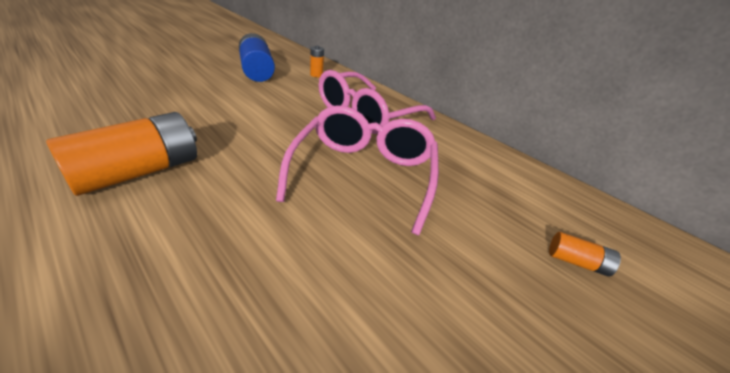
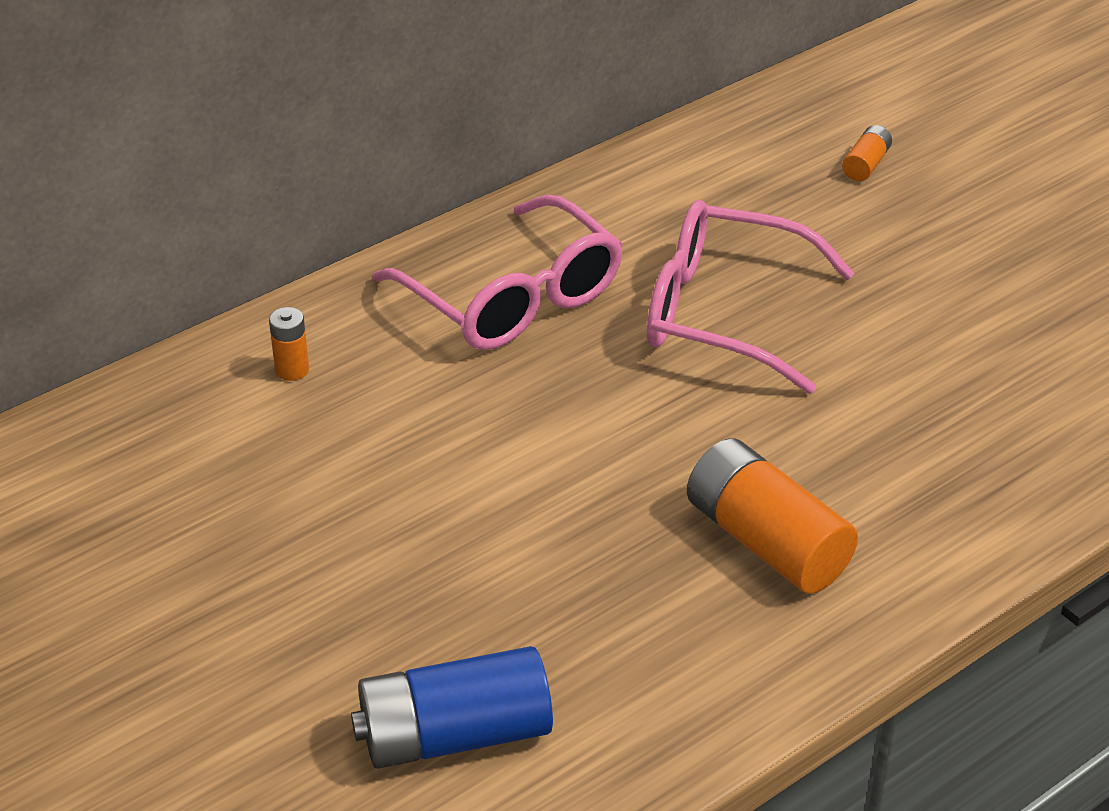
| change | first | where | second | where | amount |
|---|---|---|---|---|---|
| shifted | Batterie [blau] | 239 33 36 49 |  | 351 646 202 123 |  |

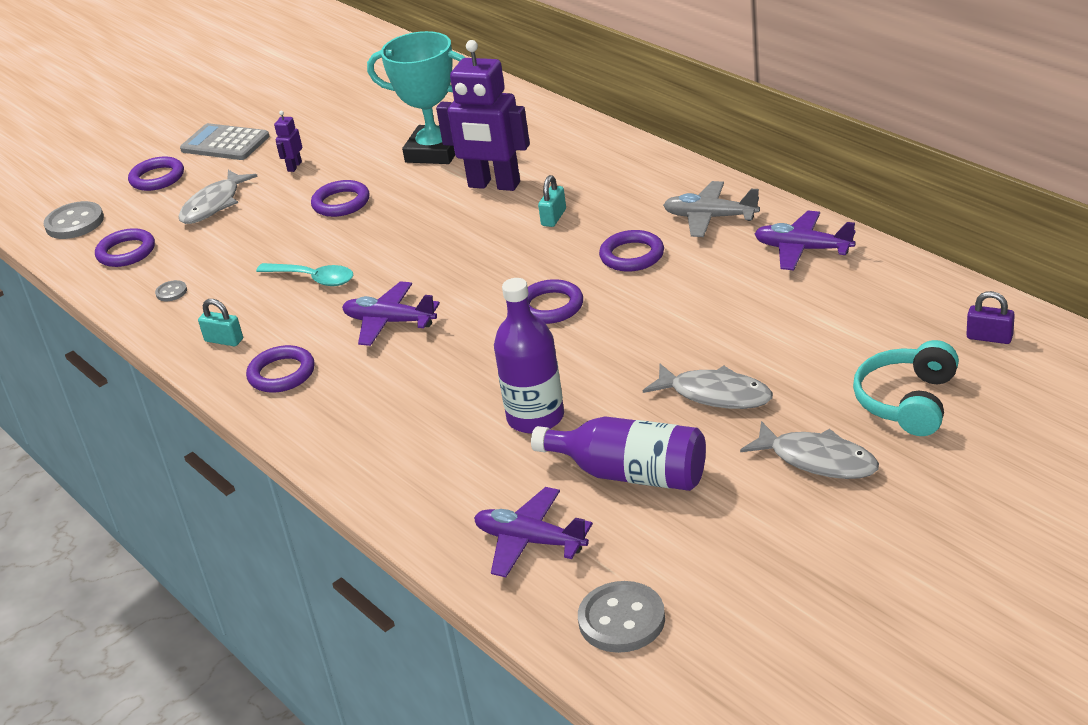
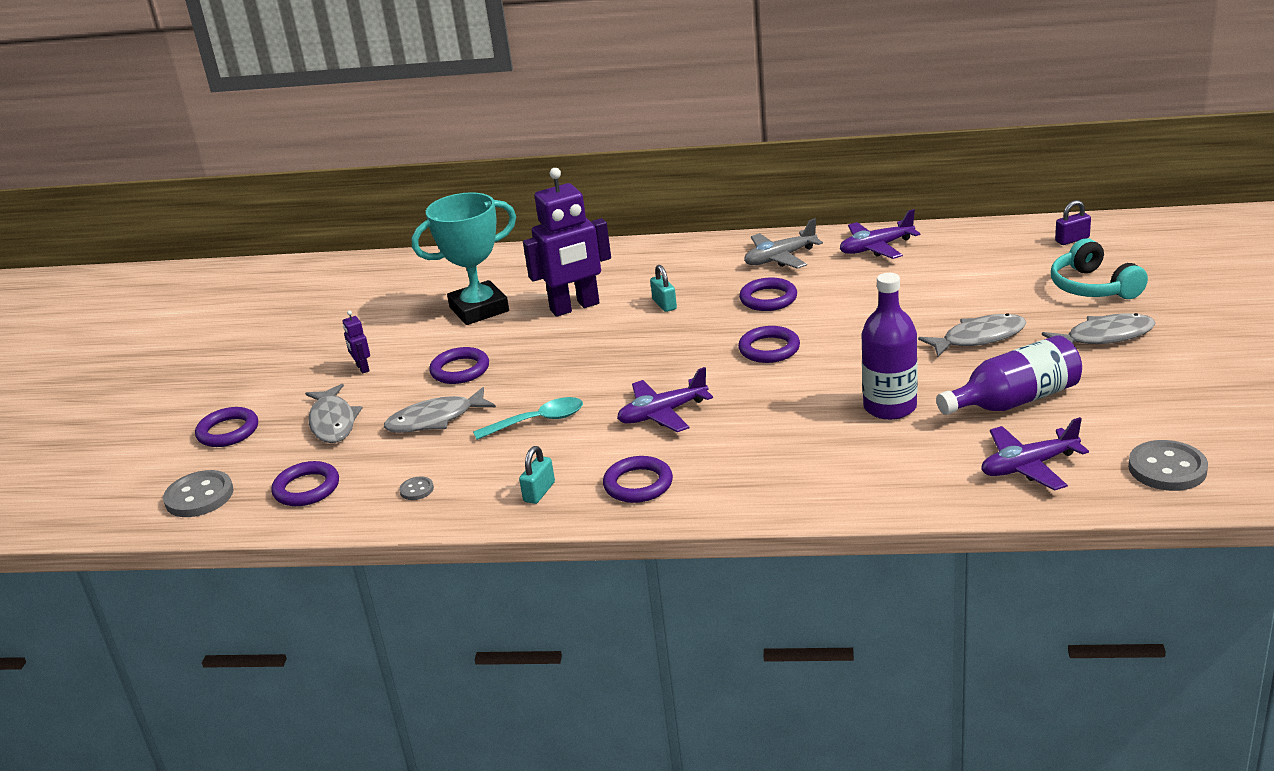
| change | first | where | second | where | amount |
|---|---|---|---|---|---|
| gone | Taschenrechner [grau] | 180 123 89 37 |  |  |  |
| rotated | Vorhängeschloss [türkis] | 198 299 45 47 |  | 519 446 36 58 | 45 degrees counterclockwise |
| new |  |  | Fisch [grau] | 384 387 112 46 |  |

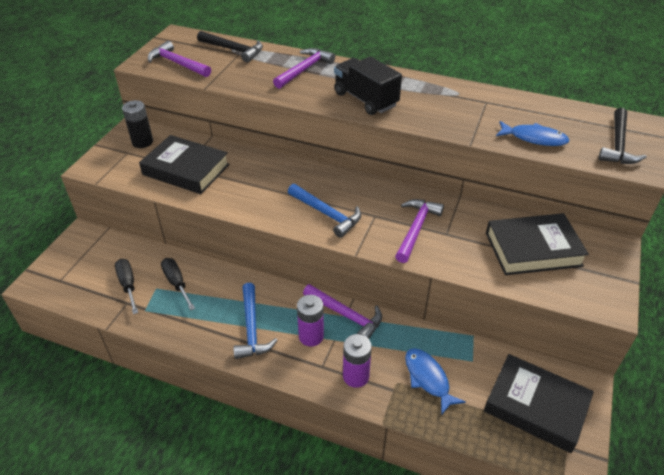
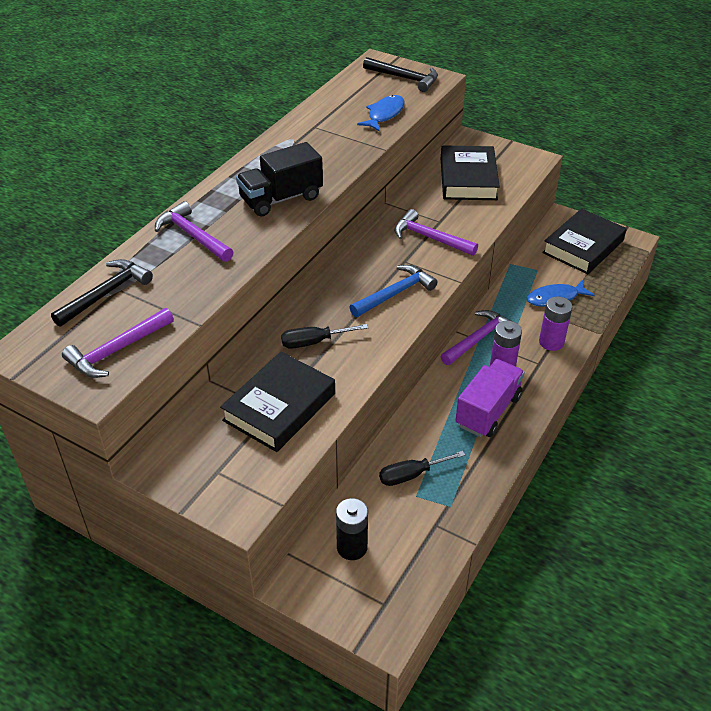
| change | first | where | second | where | amount |
|---|---|---|---|---|---|
| shifted | Schraubenzieher [schwarz] | 115 259 23 55 |  | 281 324 87 25 |  |
| shifted | Batterie [schwarz] | 122 100 31 48 |  | 336 498 32 62 |  |
| swapped | Hammer [blau] | 233 283 45 76 | Lastwagen [lila] | 455 359 70 78 |  |

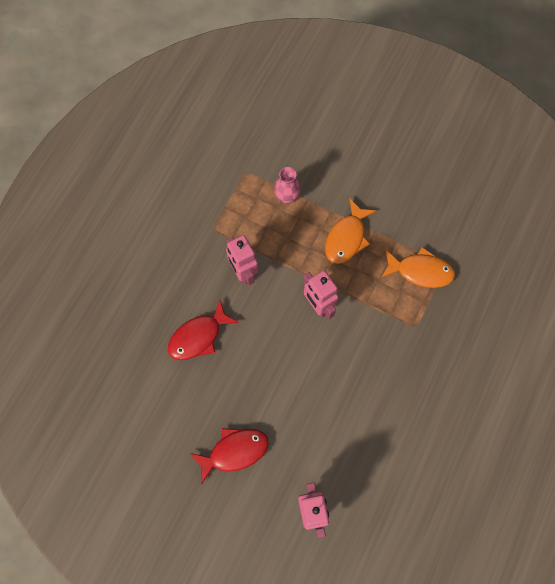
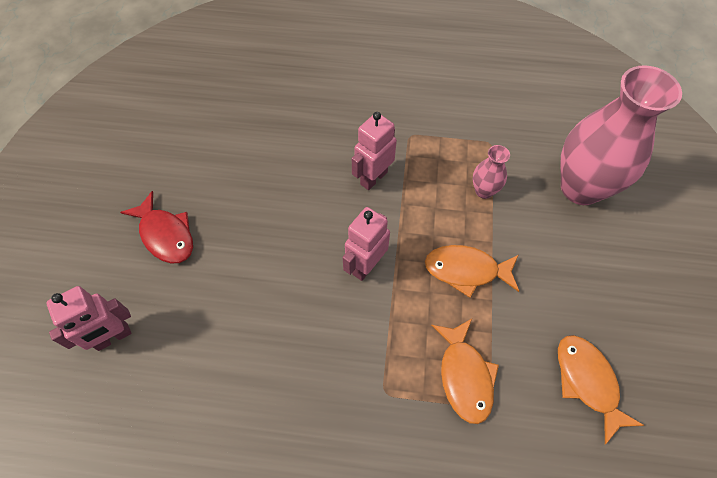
| change | first | where | second | where | amount |
|---|---|---|---|---|---|
| gone | Fisch [rot] | 168 300 71 60 |  |  |  |
| new |  |  | Fisch [orange] | 558 335 87 109 |  |
| new |  |  | Vase [rosa] | 560 65 122 140 |  |

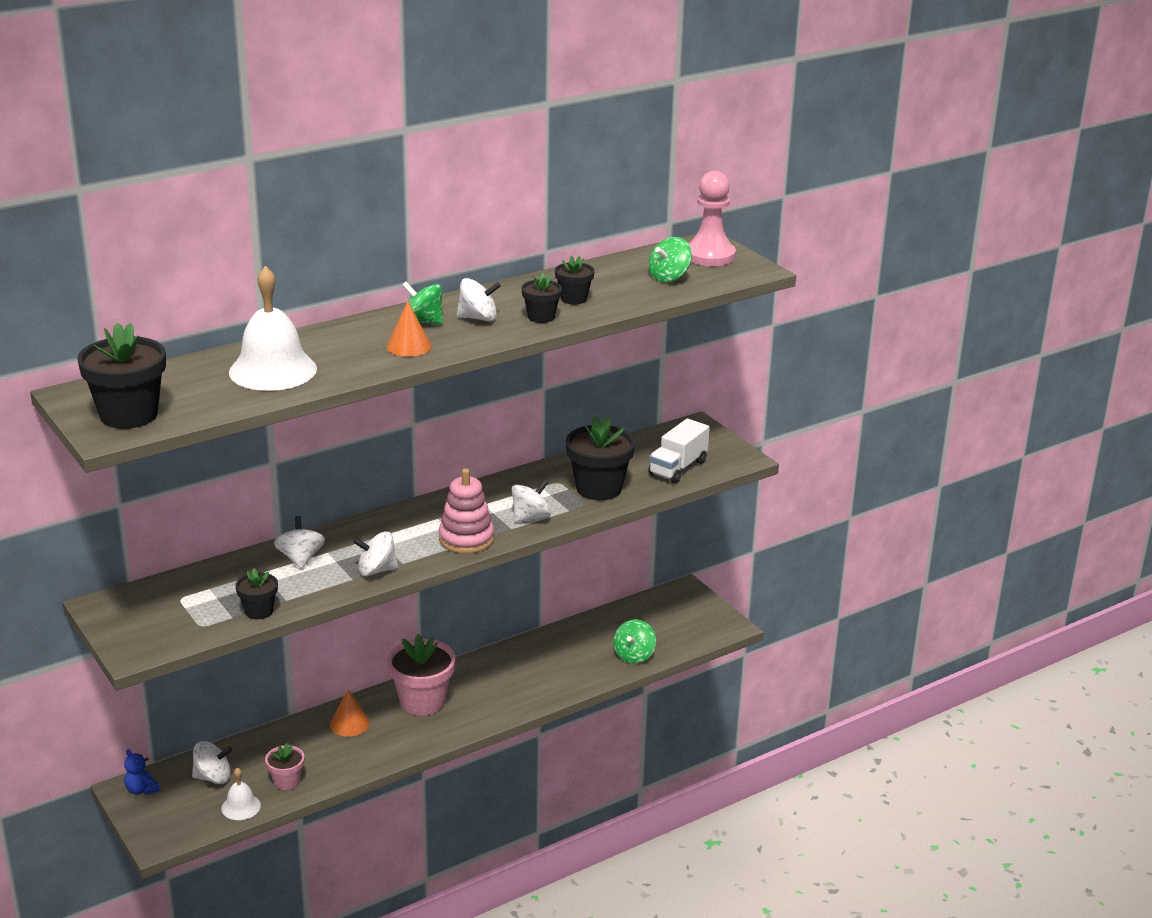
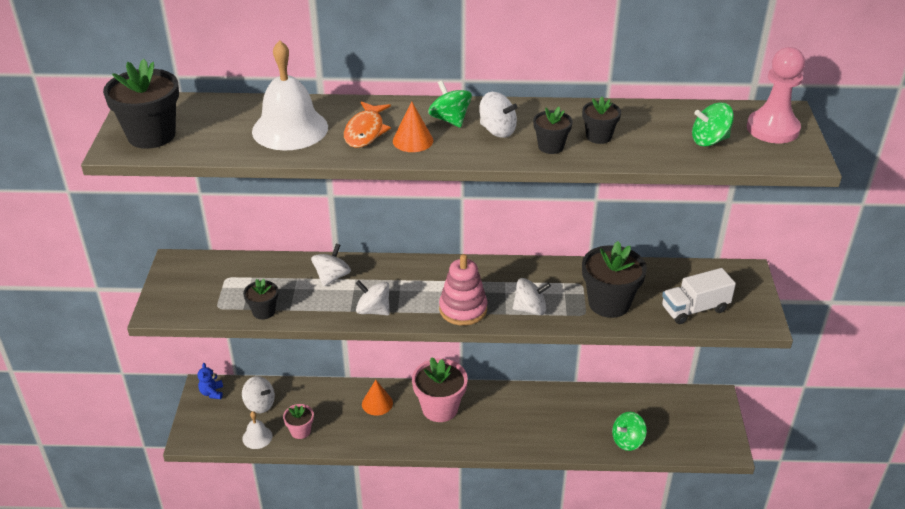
| change | first | where | second | where | amount |
|---|---|---|---|---|---|
| new |  |  | Fisch [orange] | 344 101 47 47 |  |

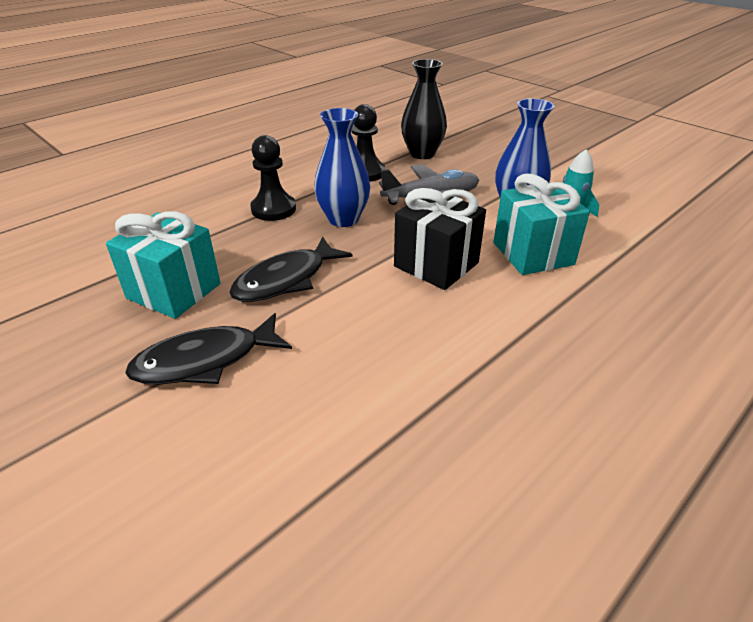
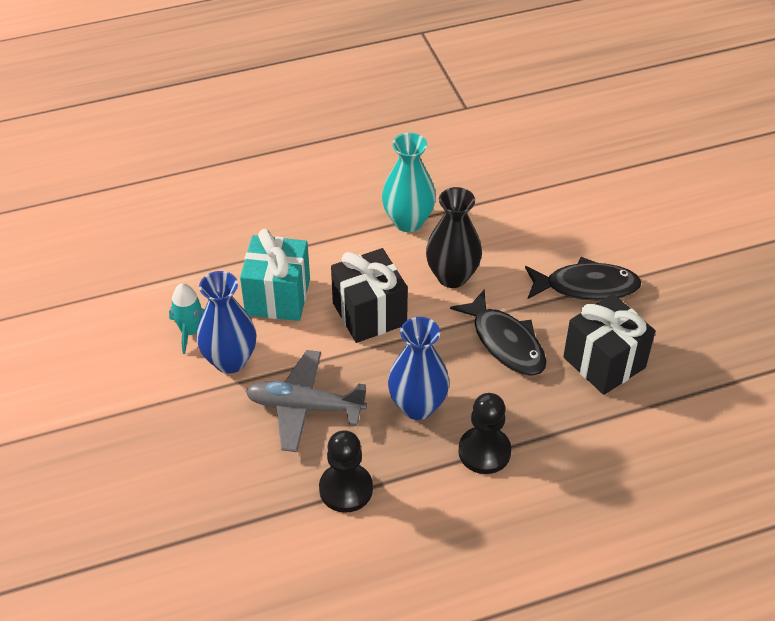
| change | first | where | second | where | amount |
|---|---|---|---|---|---|
| repainted | Geschenk [türkis] | 106 211 115 108 | Geschenk [schwarz] | 563 294 92 101 |  |
| rotated | Fisch [schwarz] | 229 237 124 65 |  | 450 289 97 87 | 75 degrees clockwise |
| shifted | Vase [schwarz] | 401 59 46 100 |  | 426 187 56 101 |  |
| new |  |  | Vase [türkis] | 382 133 54 99 |  |

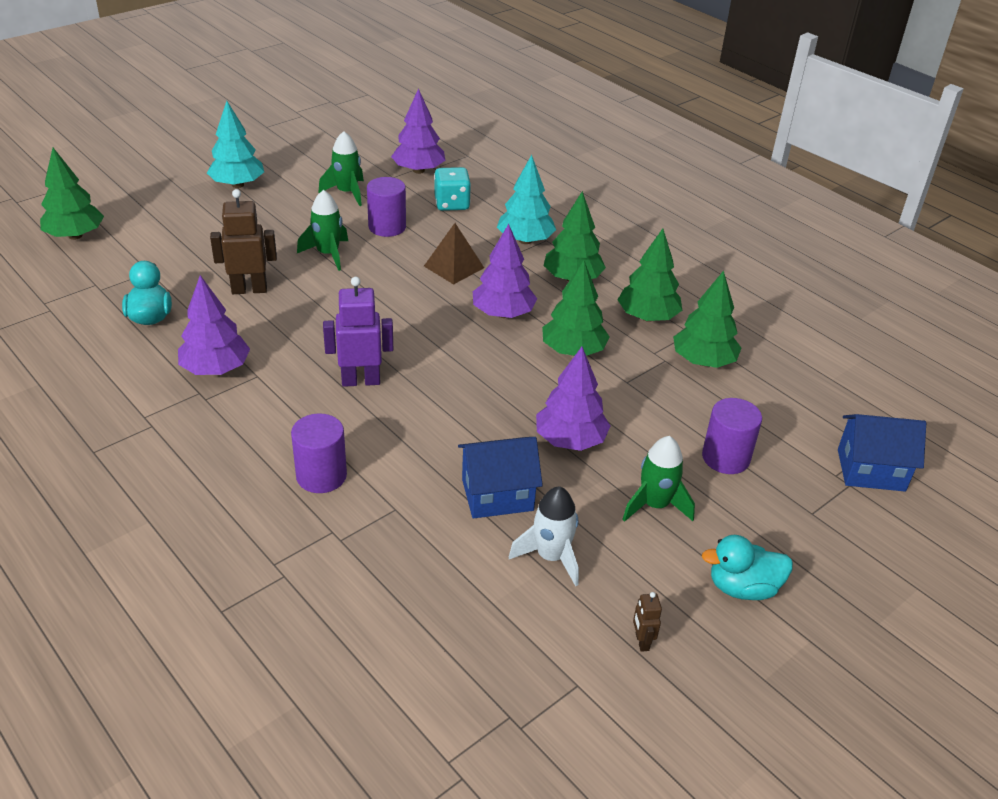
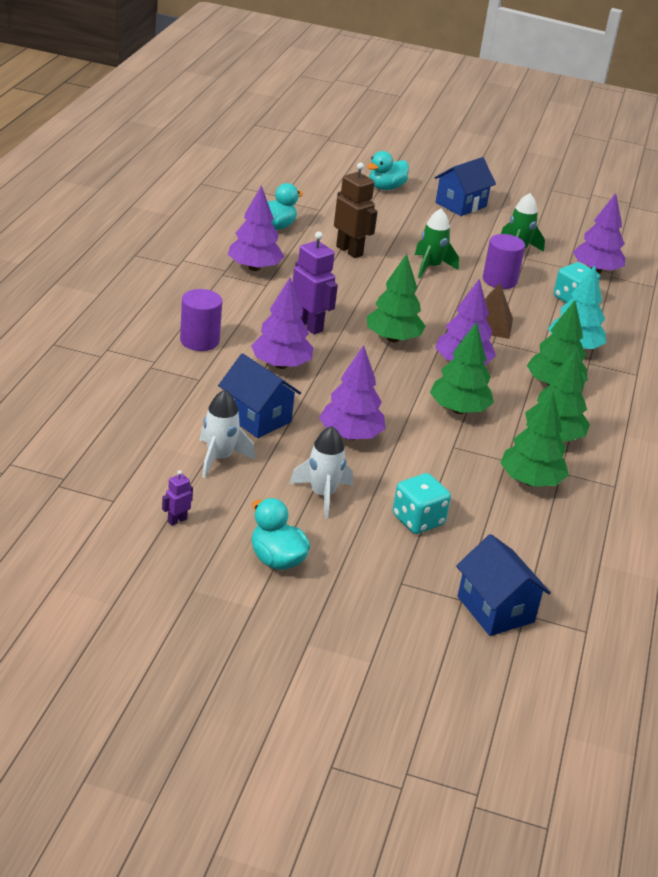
| change | first | where | second | where | amount |
|---|---|---|---|---|---|
| shifted | Baum [grün] | 40 148 64 92 |  | 367 254 59 88 |  |
| swapped | Baum [türkis] | 207 101 57 87 | Haus [blau] | 434 157 62 59 |  |
| repainted | Rakete [grün] | 622 436 73 86 | Rakete [weiß] | 290 426 63 92 |  |
| repainted | Roboter [braun] | 633 592 29 60 | Roboter [lila] | 162 470 31 56 |  |
| swapped | Vollzylinder [lila] | 702 398 60 76 | Spielwürfel [türkis] | 393 473 58 61 |  |
| new |  |  | Baum [lila] | 251 278 62 91 |  |
| new |  |  | Ente [türkis] | 367 151 42 39 |  |

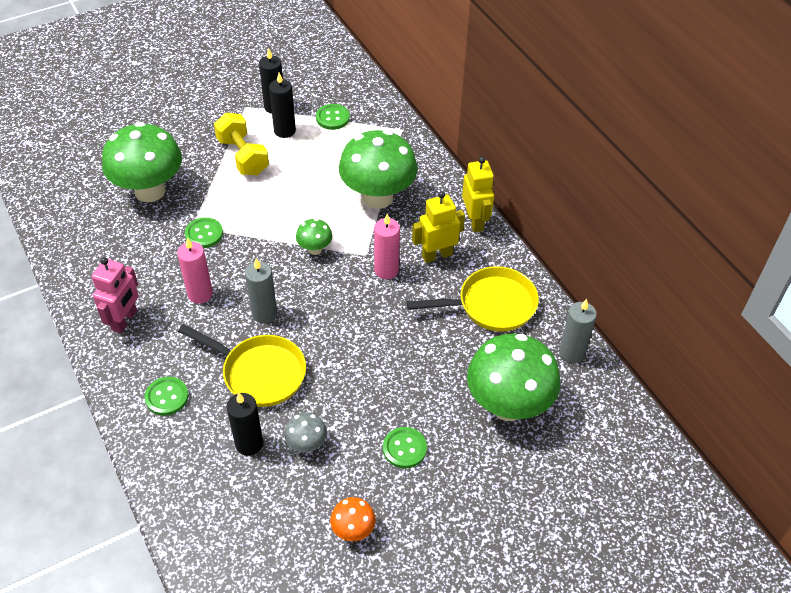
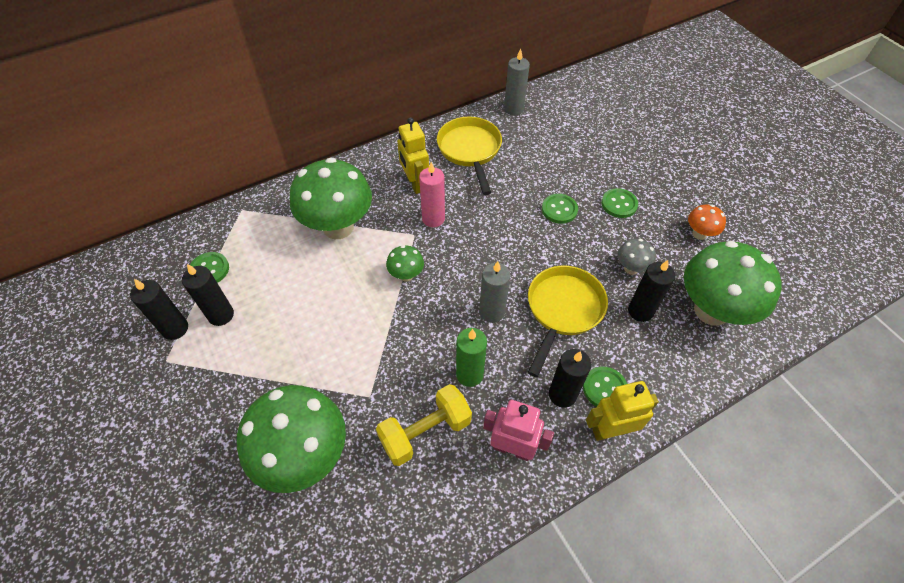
| change | first | where | second | where | amount |
|---|---|---|---|---|---|
| repainted | Kerze [rosa] | 177 238 36 66 | Kerze [grün] | 456 328 31 59 |  |
| shifted | Knopf [grün] | 185 217 38 31 |  | 542 194 36 30 |  |
| shifted | Hantel [gelb] | 214 113 55 62 |  | 376 384 96 82 |  |
| shifted | Roboter [gelb] | 462 157 32 75 |  | 586 381 73 60 |  |
| shifted | Pilz [grün] | 467 333 93 88 |  | 684 241 98 85 |  |
| new |  |  | Kerze [schwarz] | 549 349 42 59 |  |

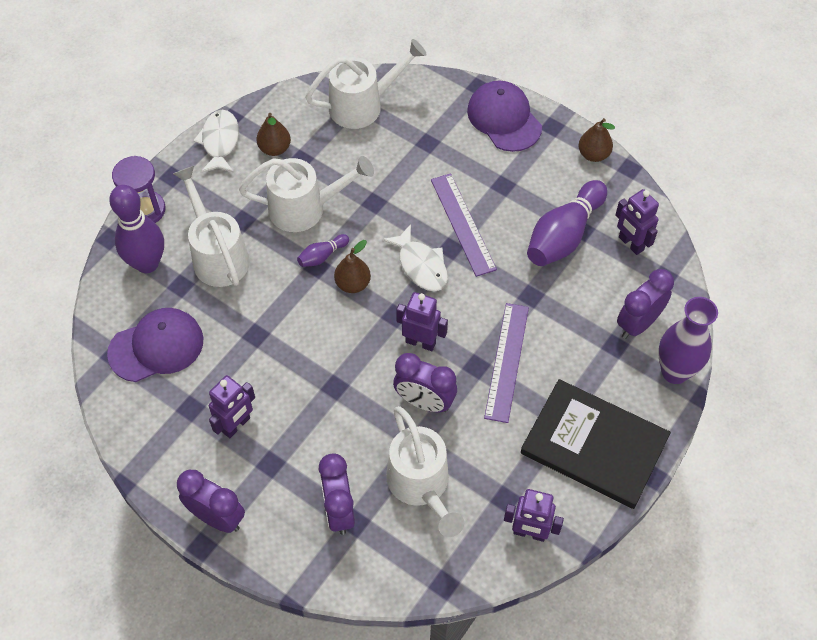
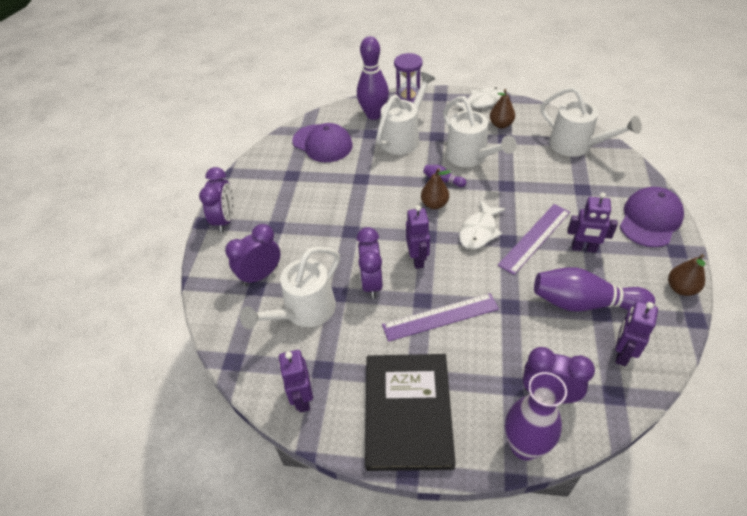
| change | first | where | second | where | amount |
|---|---|---|---|---|---|
| shifted | Roboter [lila] | 209 375 46 63 |  | 567 192 51 61 |  |

